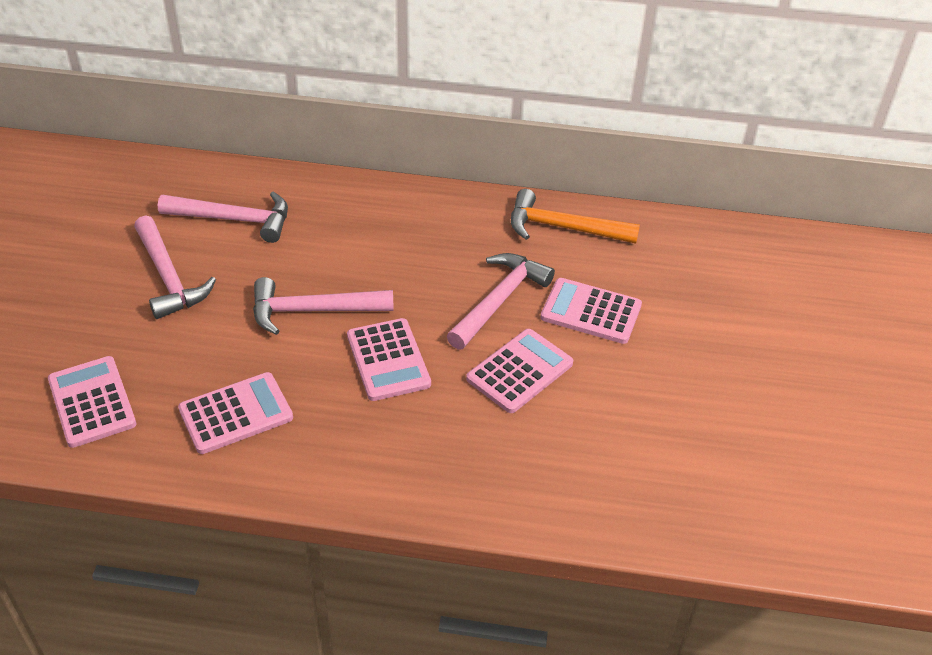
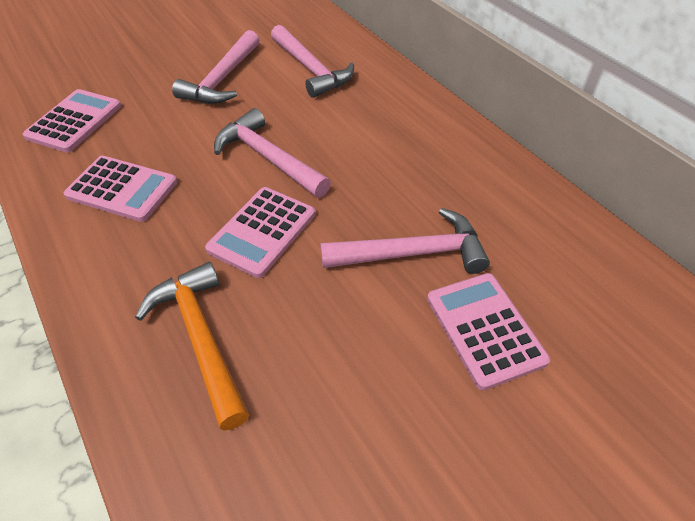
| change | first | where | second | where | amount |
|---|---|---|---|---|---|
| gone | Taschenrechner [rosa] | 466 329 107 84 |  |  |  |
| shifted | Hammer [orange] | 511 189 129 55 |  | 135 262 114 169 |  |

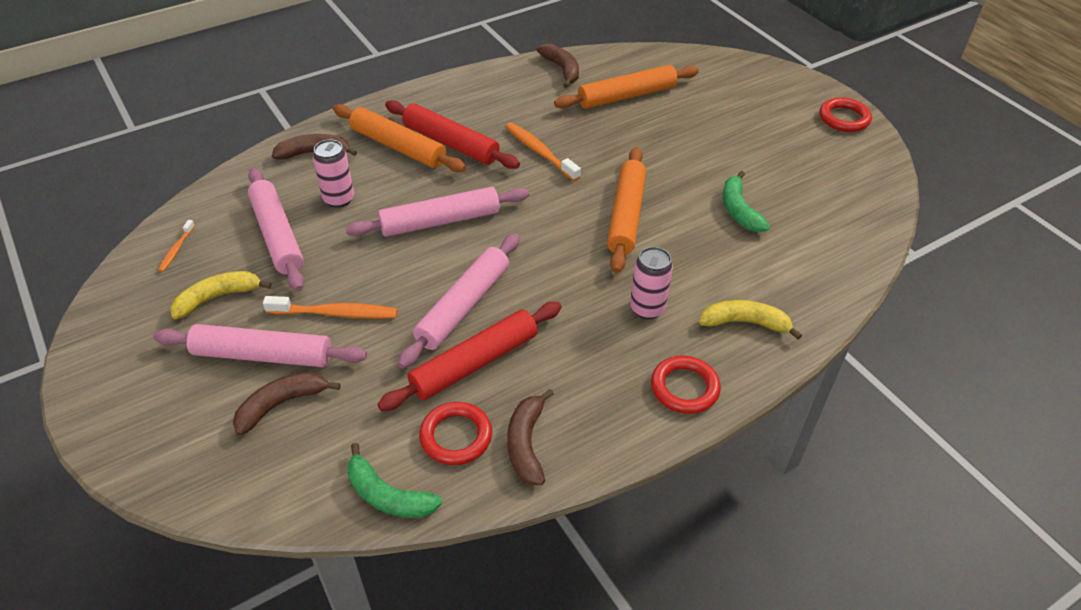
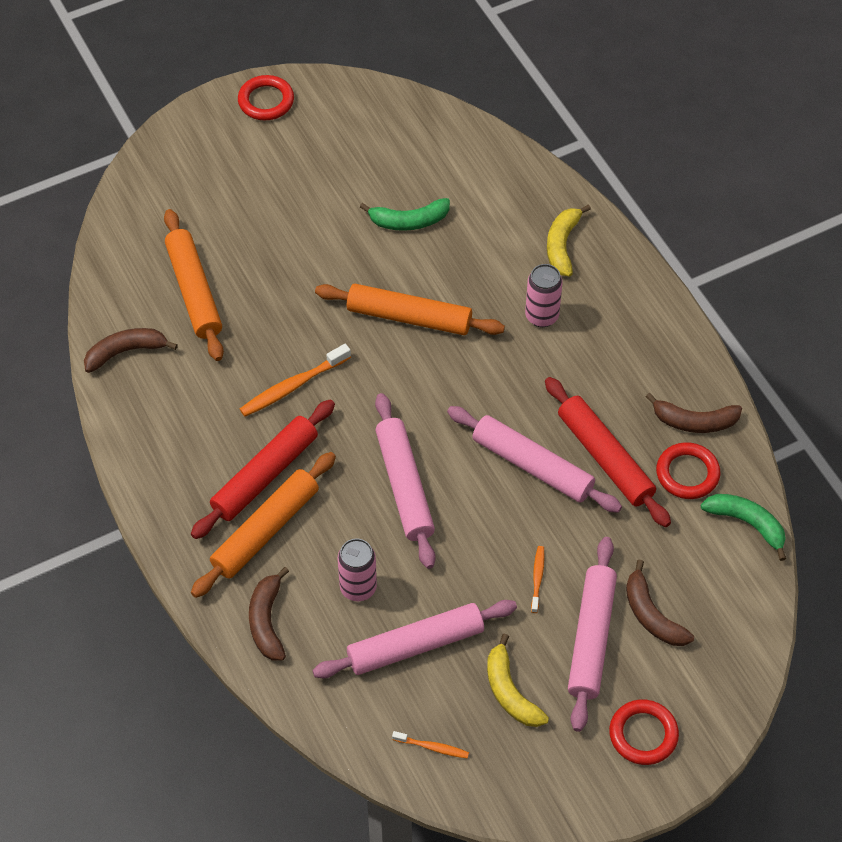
| change | first | where | second | where | amount |
|---|---|---|---|---|---|
| scaled | Zahnbürste [orange] | 263 296 134 23 |  | 531 546 14 67 | x0.55 |
| rotated | Banane [grün] | 348 443 95 75 |  | 701 494 85 67 | 90 degrees counterclockwise |
| shifted | Ring [rot] | 651 355 70 59 |  | 609 699 70 66 |  |

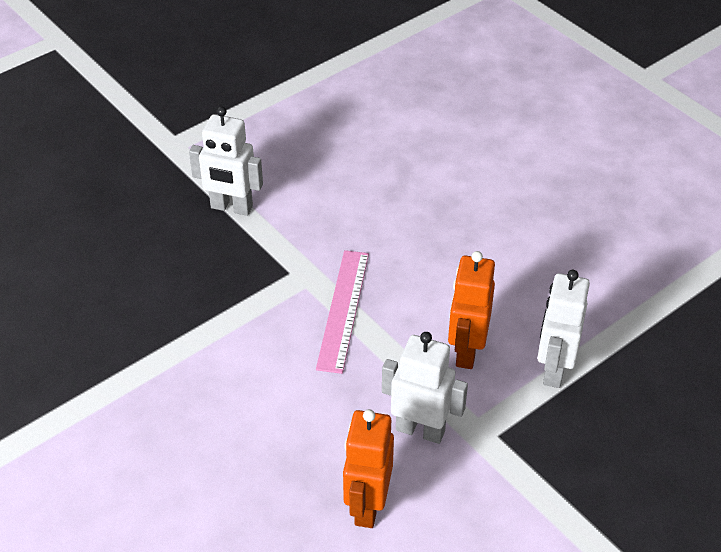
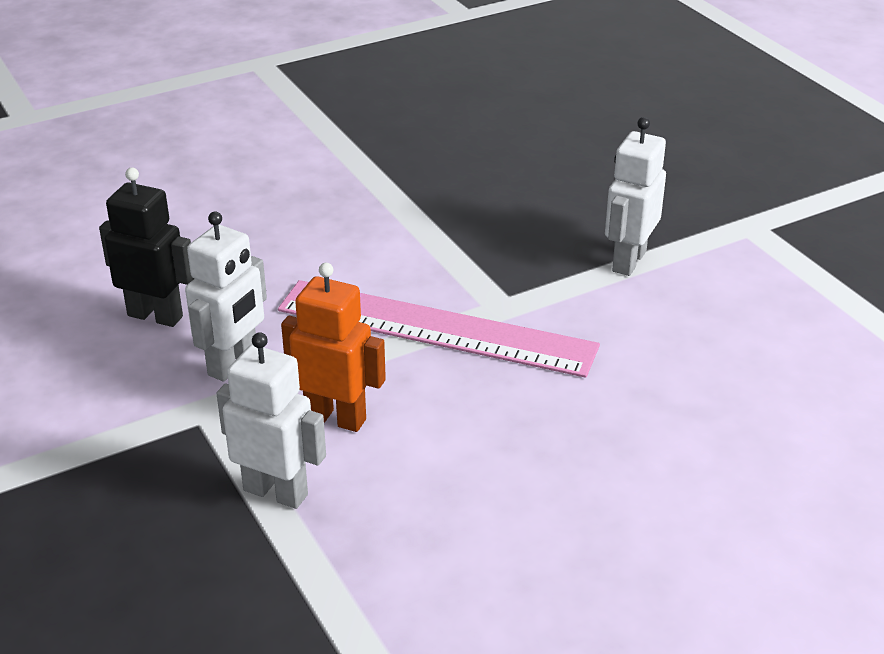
| change | first | where | second | where | amount |
|---|---|---|---|---|---|
| scaled | Lineal [rosa] | 316 250 53 124 |  | 278 280 322 98 | x1.62 |
| repainted | Roboter [orange] | 343 409 51 119 | Roboter [schwarz] | 99 167 95 160 |  |

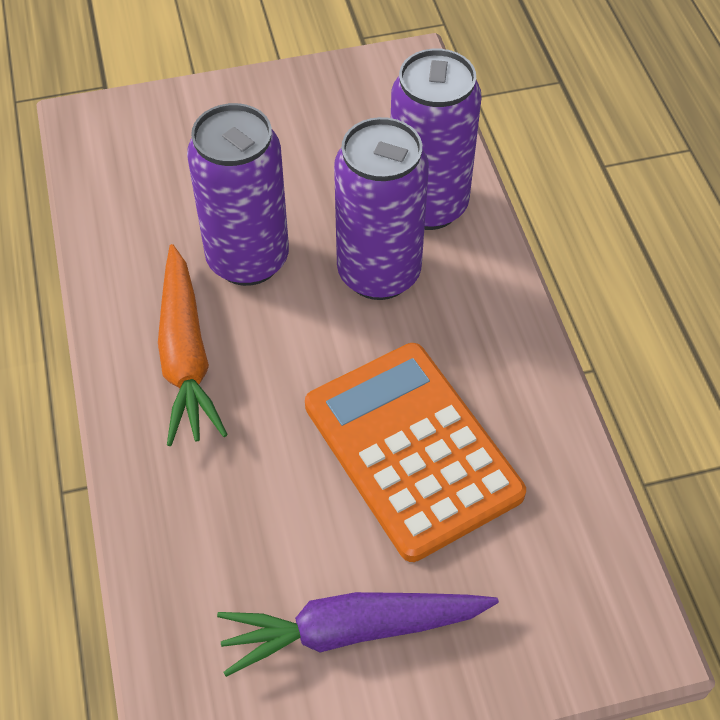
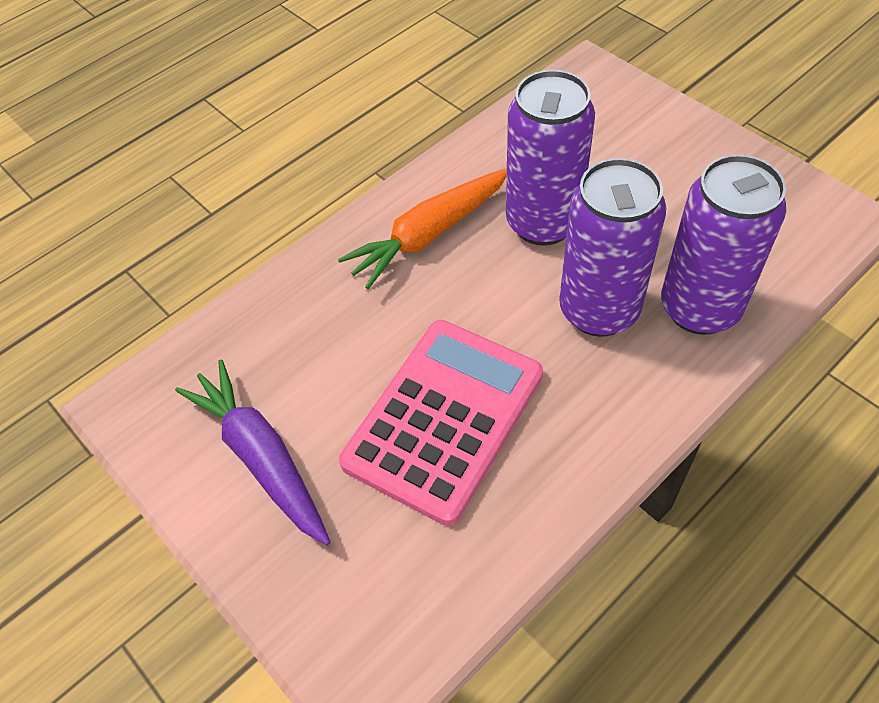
| change | first | where | second | where | amount |
|---|---|---|---|---|---|
| repainted | Taschenrechner [orange] | 305 343 221 219 | Taschenrechner [rosa] | 339 320 204 206 |  |

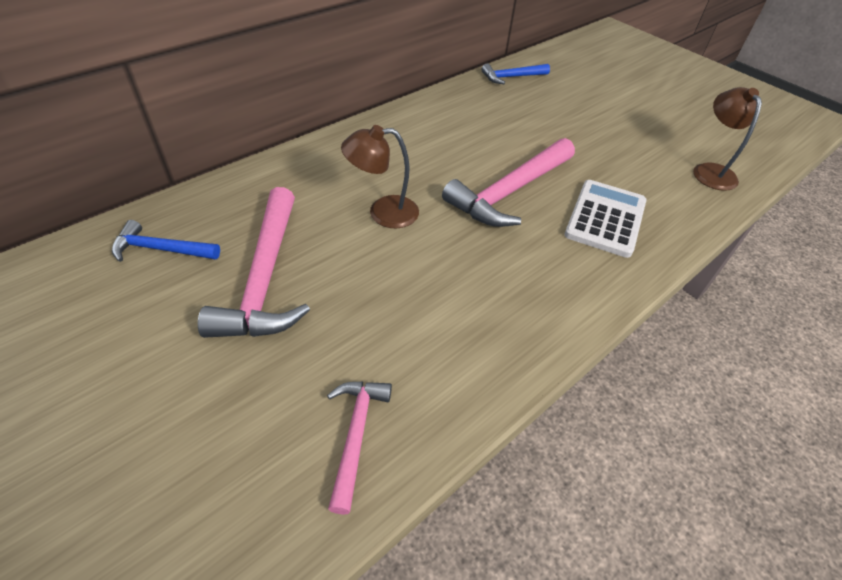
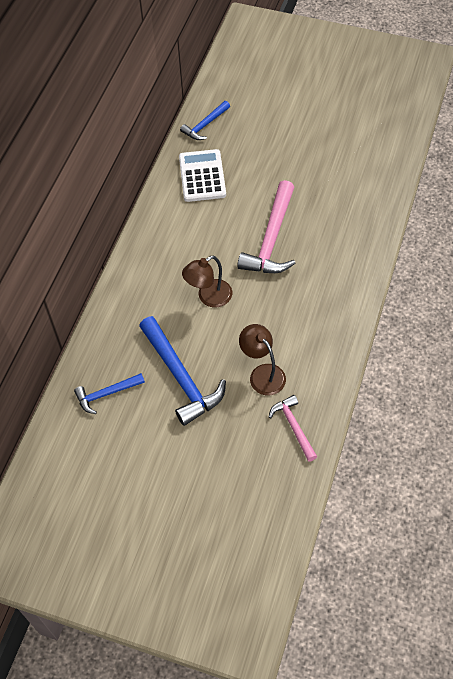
| change | first | where | second | where | amount |
|---|---|---|---|---|---|
| repainted | Hammer [rosa] | 198 187 112 151 | Hammer [blau] | 139 316 87 110 |  |
| shifted | Taschenrechner [weiß] | 564 180 82 78 |  | 179 149 47 53 |  |
| shifted | Lampe [braun] | 693 87 69 104 |  | 239 324 47 71 |  |

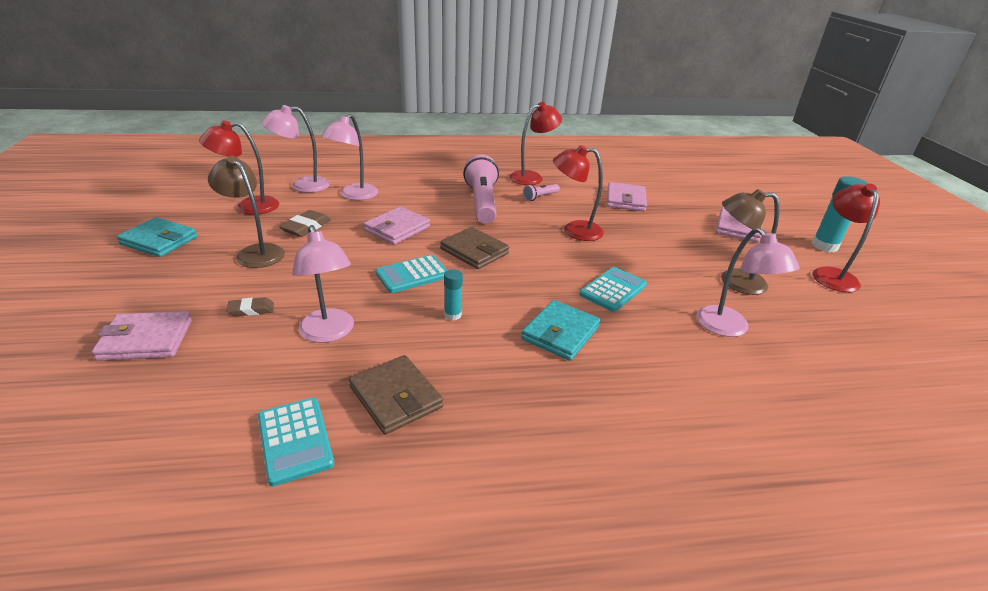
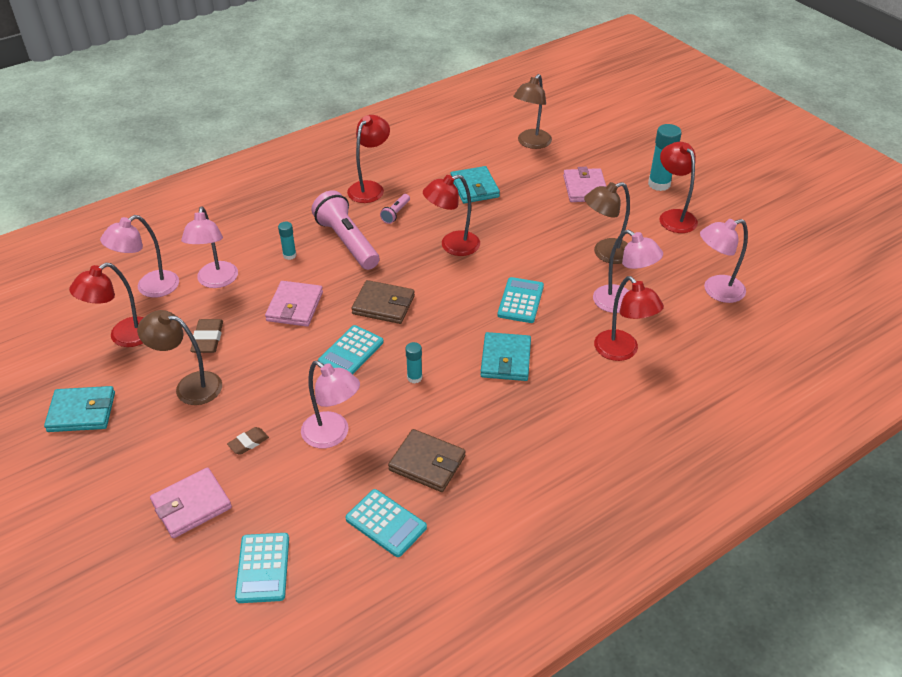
| change | first | where | second | where | amount |
|---|---|---|---|---|---|
| repainted | Geldbörse [rosa] | 607 182 40 29 | Geldbörse [türkis] | 450 166 50 37 |  |
| new |  |  | Taschenrechner [türkis] | 235 533 54 70 |  |
| new |  |  | Klebestift [türkis] | 278 222 19 38 |  |
| new |  |  | Lampe [braun] | 513 74 39 75 |  |
| new |  |  | Lampe [rot] | 594 276 70 85 |  |
| new |  |  | Lampe [rosa] | 700 219 48 84 |  |

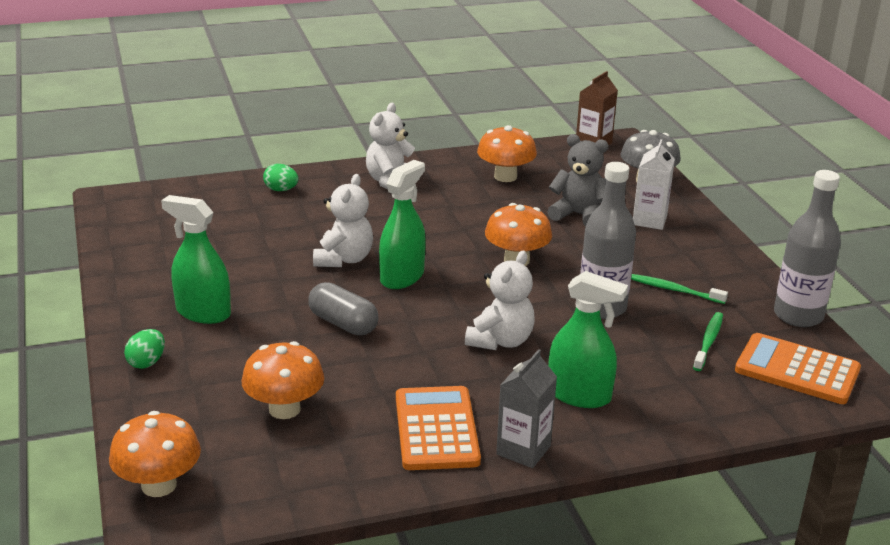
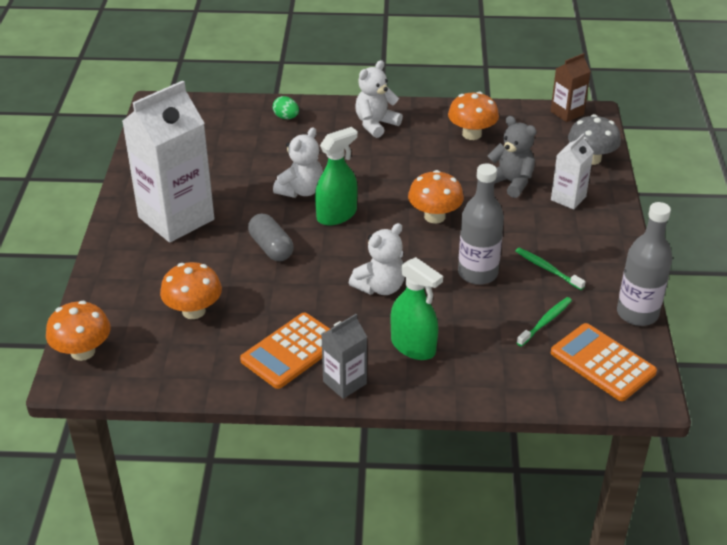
| change | first | where | second | where | amount |
|---|---|---|---|---|---|
| gone | Ei [grün] | 124 329 41 40 |  |  |  |
| swapped | Sprühflasche [grün] | 161 195 70 129 | Getränkekarton [weiß] | 122 81 93 162 |  |
| rotated | Taschenrechner [orange] | 396 386 85 84 |  | 240 313 90 76 | 150 degrees counterclockwise |

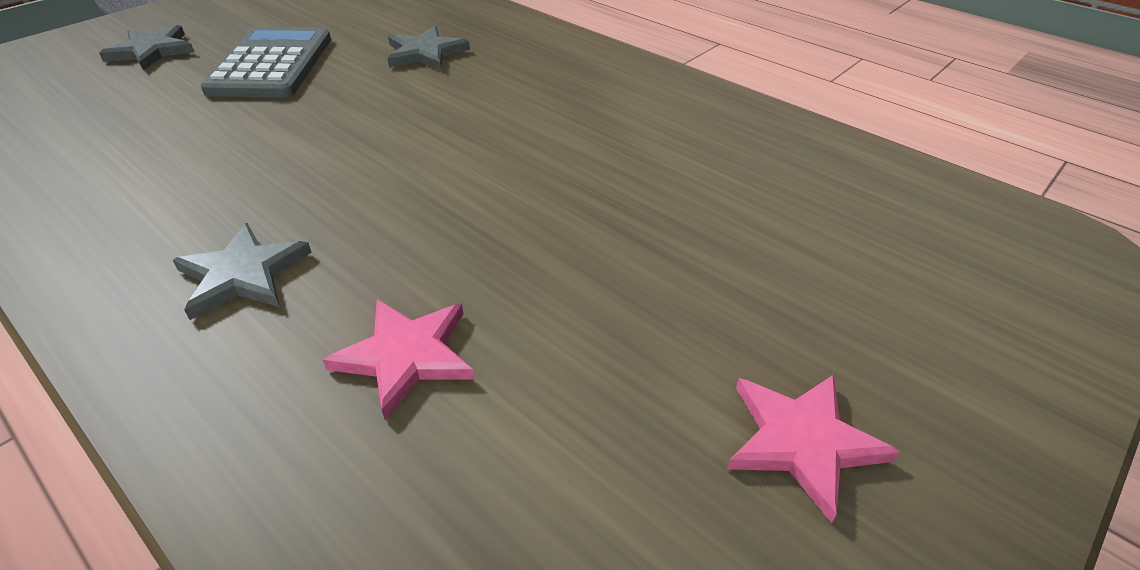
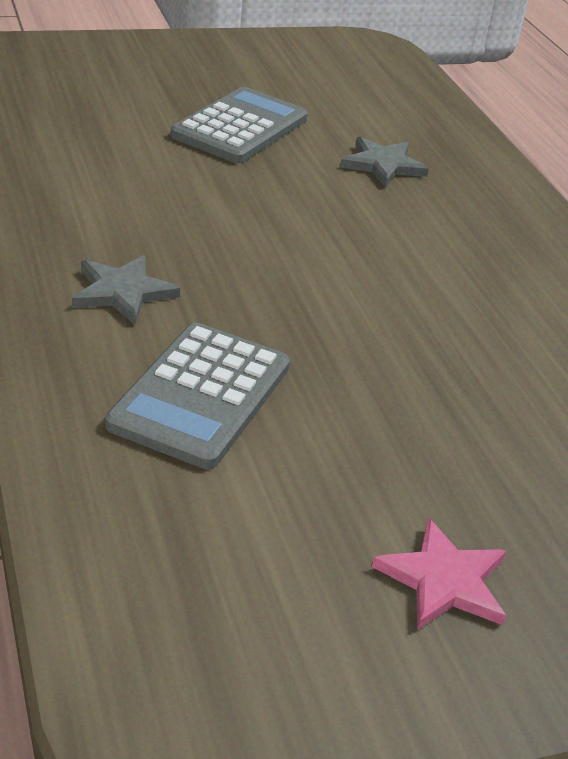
| change | first | where | second | where | amount |
|---|---|---|---|---|---|
| gone | Stern [grau] | 99 25 95 45 |  |  |  |
| swapped | Stern [rosa] | 323 299 152 120 | Taschenrechner [grau] | 105 323 185 146 |  |

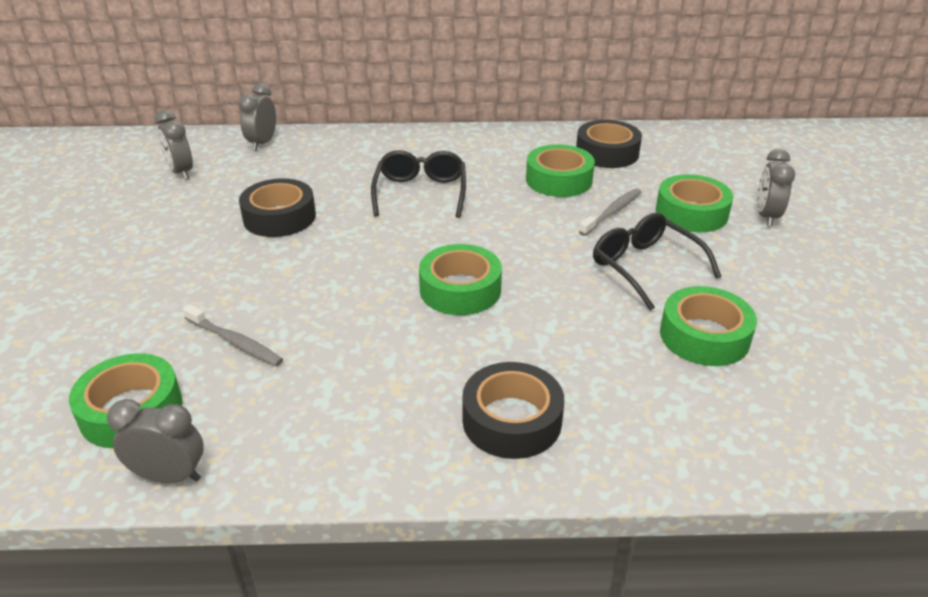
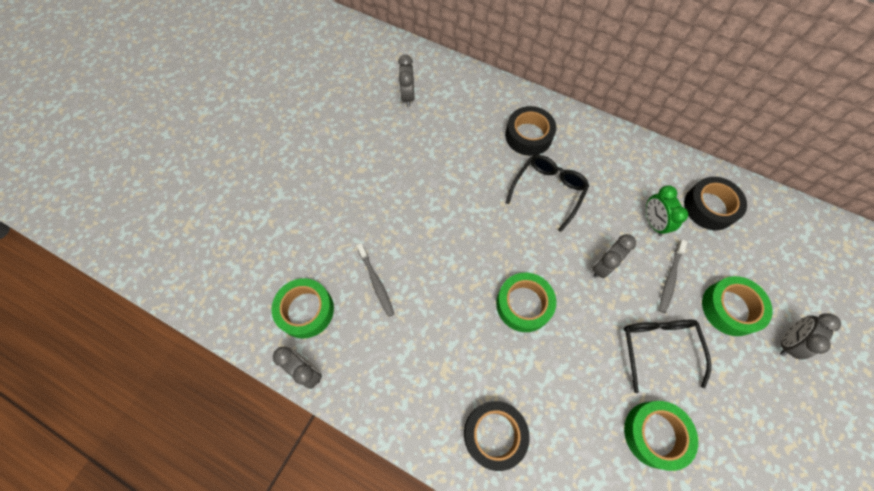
| change | first | where | second | where | amount |
|---|---|---|---|---|---|
| shifted | Wecker [grau] | 238 84 38 67 |  | 592 234 44 44 |  |
| shifted | Klebeband [schwarz] | 239 178 77 59 |  | 505 106 51 50 |  |
| swapped | Klebeband [grün] | 526 144 69 53 | Wecker [grün] | 646 185 42 51 |  |
| rotated | Zahnbürste [grau] | 579 188 62 48 |  | 659 239 28 74 | 135 degrees clockwise |

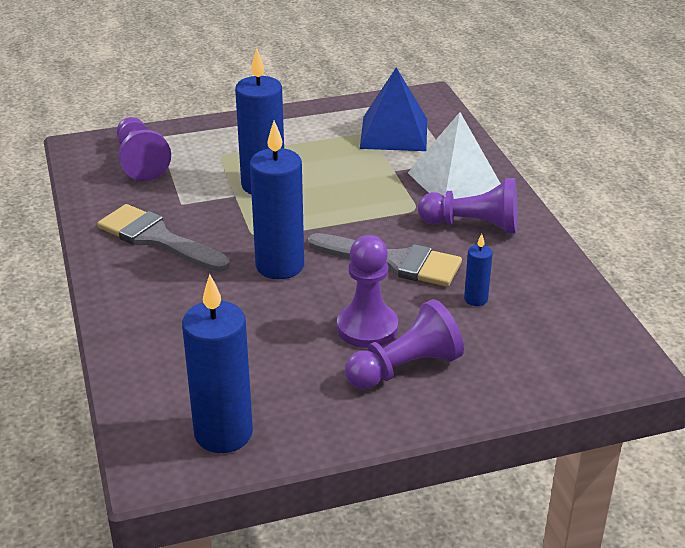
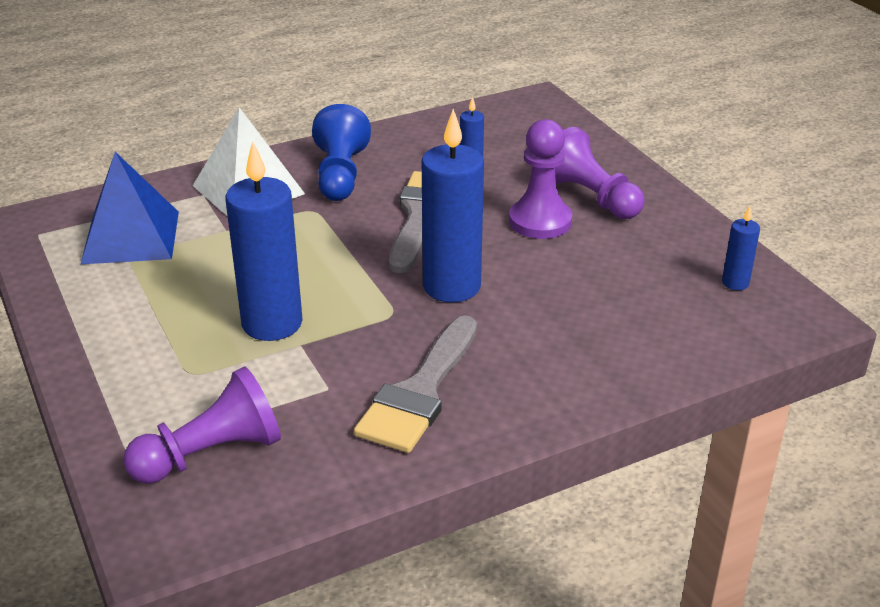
| change | first | where | second | where | amount |
|---|---|---|---|---|---|
| scaled | Kerze [blau] | 182 274 71 179 |  | 722 206 38 84 | x0.47 |
| repainted | Bauer [lila] | 418 178 99 56 | Bauer [blau] | 312 104 59 97 |  |

